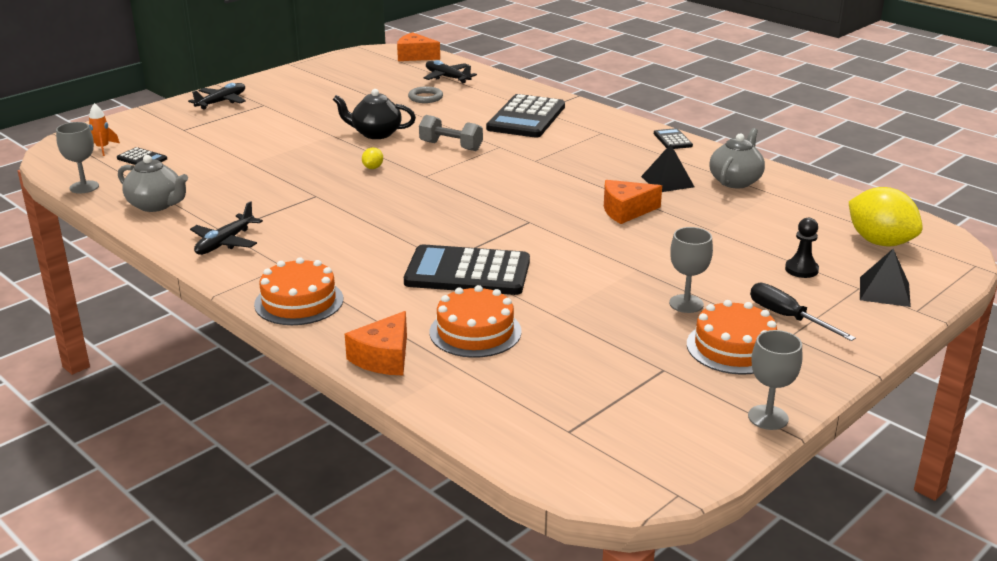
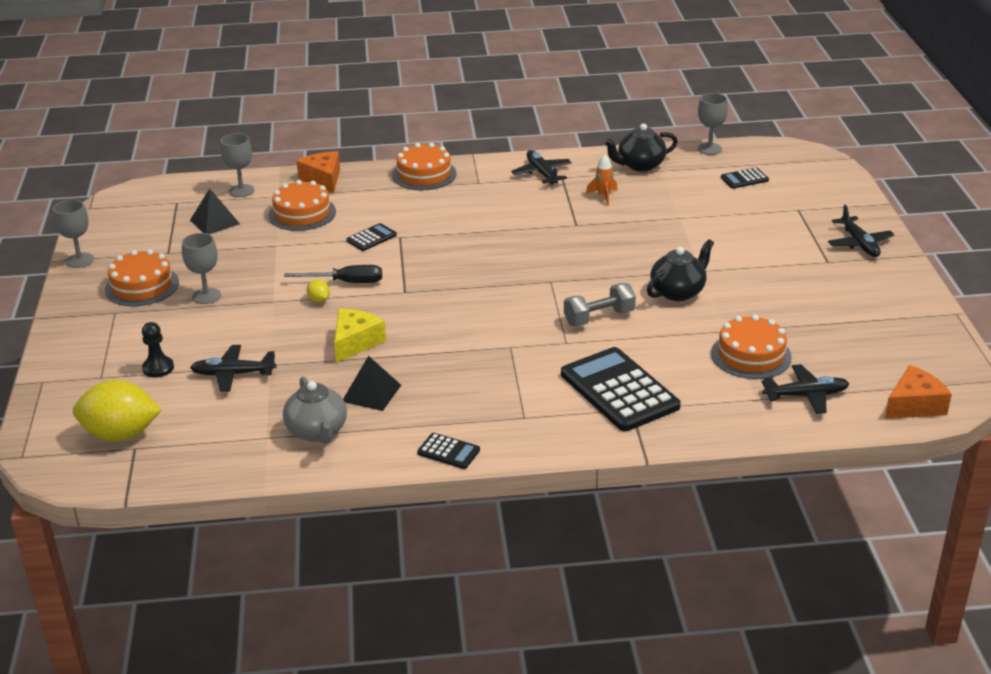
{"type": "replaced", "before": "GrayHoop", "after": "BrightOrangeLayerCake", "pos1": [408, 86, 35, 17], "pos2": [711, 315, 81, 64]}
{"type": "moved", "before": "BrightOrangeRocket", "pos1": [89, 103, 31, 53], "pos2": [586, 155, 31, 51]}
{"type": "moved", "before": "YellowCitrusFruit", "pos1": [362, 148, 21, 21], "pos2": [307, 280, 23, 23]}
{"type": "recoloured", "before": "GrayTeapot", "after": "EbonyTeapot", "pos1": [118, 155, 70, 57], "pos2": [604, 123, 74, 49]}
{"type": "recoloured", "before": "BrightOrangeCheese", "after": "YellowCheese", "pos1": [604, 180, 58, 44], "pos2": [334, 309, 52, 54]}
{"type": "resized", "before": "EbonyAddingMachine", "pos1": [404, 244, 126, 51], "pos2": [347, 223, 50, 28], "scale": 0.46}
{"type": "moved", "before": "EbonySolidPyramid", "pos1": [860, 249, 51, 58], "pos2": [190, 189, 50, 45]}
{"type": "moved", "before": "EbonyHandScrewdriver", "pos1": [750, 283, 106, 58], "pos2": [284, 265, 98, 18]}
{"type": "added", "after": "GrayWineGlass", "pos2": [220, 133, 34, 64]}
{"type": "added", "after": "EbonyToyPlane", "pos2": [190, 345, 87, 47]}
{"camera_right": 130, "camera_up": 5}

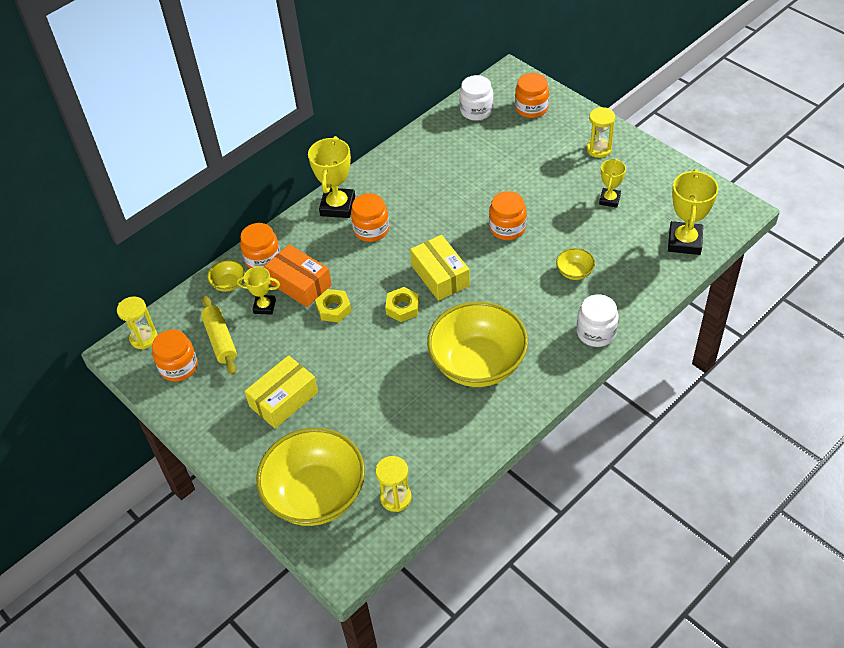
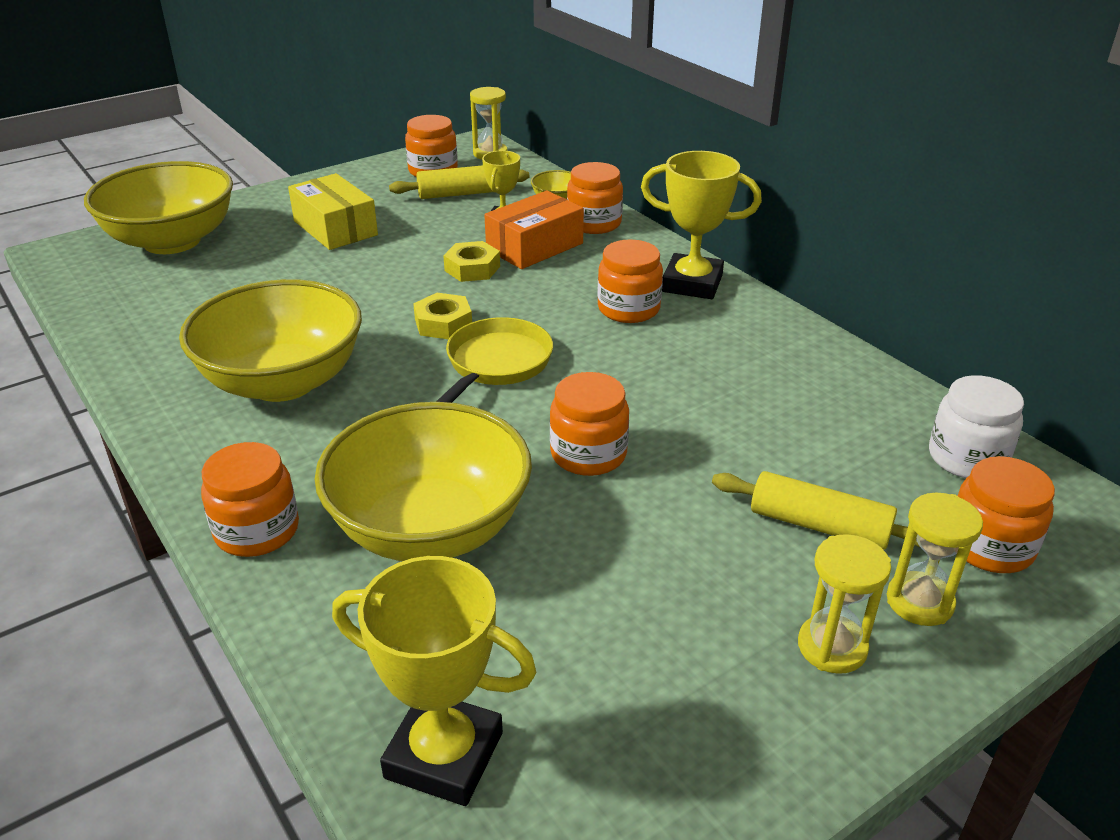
{"type": "removed", "before": "YellowTrophy", "pos1": [599, 158, 27, 50]}
{"type": "replaced", "before": "YellowBox", "after": "YellowSkillet", "pos1": [410, 235, 60, 66], "pos2": [436, 317, 117, 86]}
{"type": "resized", "before": "YellowDeepDish", "pos1": [556, 248, 39, 32], "pos2": [315, 402, 217, 159], "scale": 2.42}
{"type": "recoloured", "before": "PureWhiteJamJar", "after": "BrightOrangeJamJar", "pos1": [577, 294, 42, 53], "pos2": [201, 442, 98, 115]}
{"type": "moved", "before": "YellowSandglass", "pos1": [376, 456, 36, 56], "pos2": [887, 493, 96, 133]}
{"type": "added", "after": "YellowPastryRoller", "pos2": [712, 471, 209, 79]}
{"camera_right": 95, "camera_up": -15}

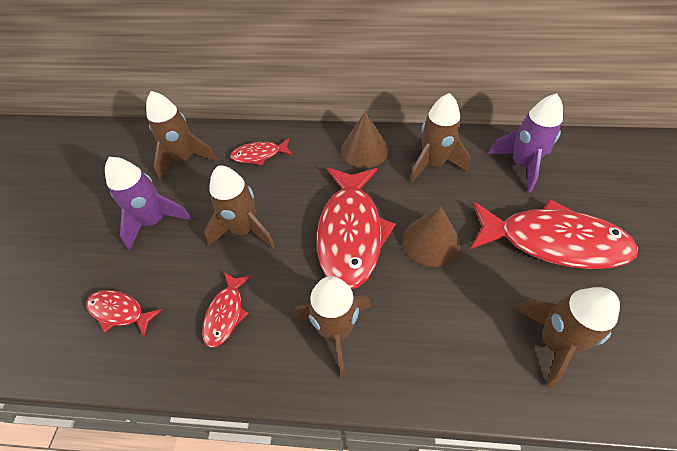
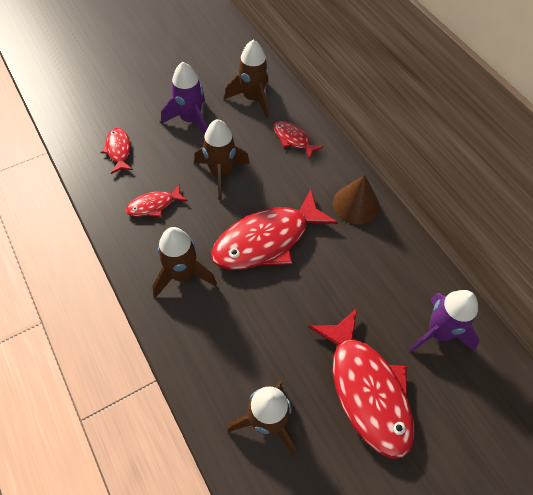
{"type": "removed", "before": "BrownRocket", "pos1": [409, 93, 62, 90]}
{"type": "removed", "before": "BrownSolidCone", "pos1": [402, 206, 58, 61]}
{"camera_right": 50, "camera_up": 5}

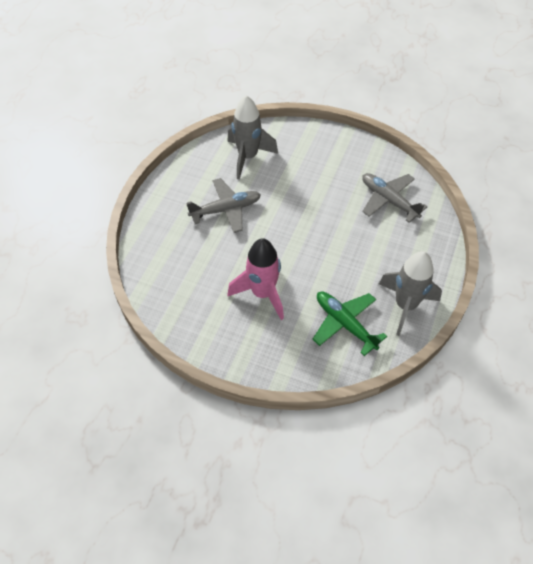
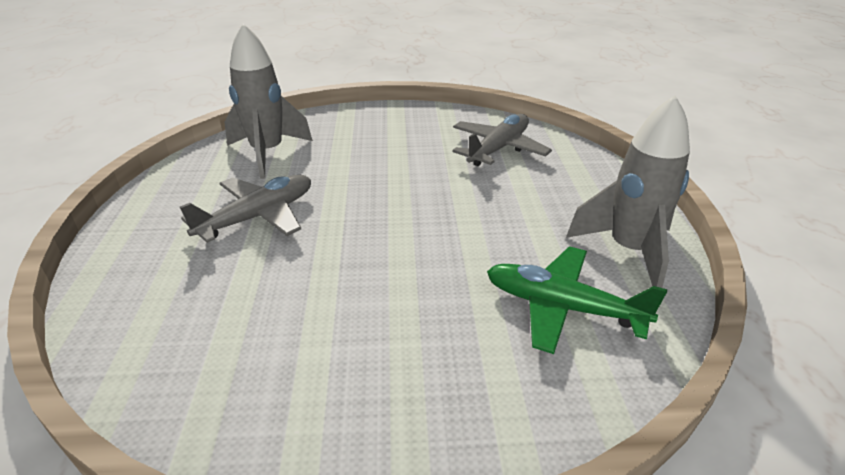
{"type": "turned", "before": "GrayToyPlane", "pos1": [362, 173, 66, 50], "pos2": [452, 114, 100, 52], "turn": 105}
{"type": "removed", "before": "RosyRocket", "pos1": [228, 238, 56, 82]}
{"camera_right": -25, "camera_up": -20}

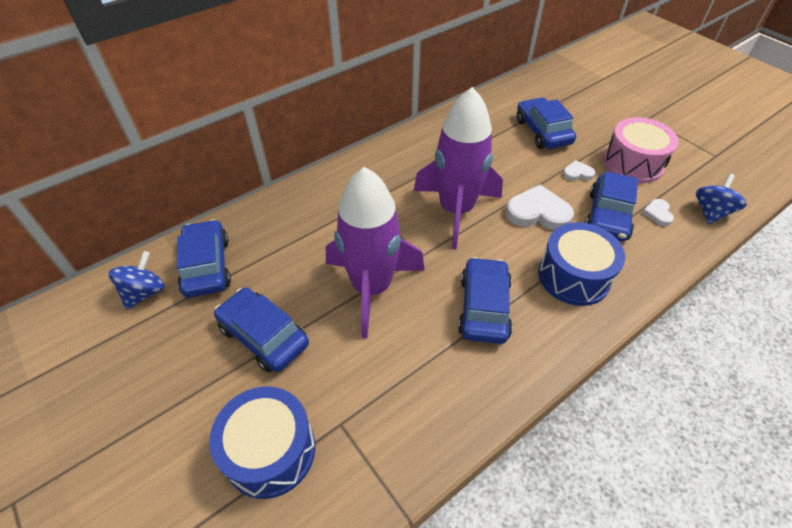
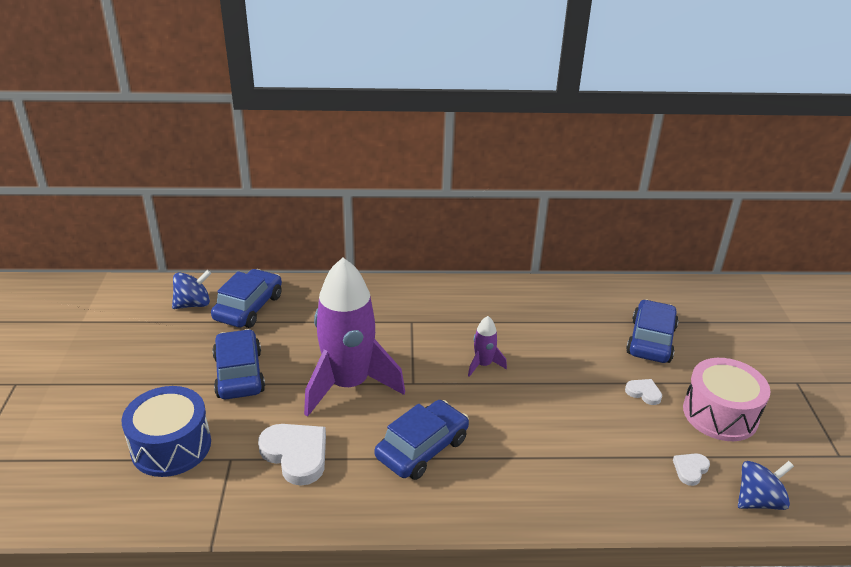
{"type": "resized", "before": "RoyalPurpleRocket", "pos1": [413, 87, 90, 162], "pos2": [468, 316, 39, 61], "scale": 0.42}
{"type": "removed", "before": "CobaltToyCar", "pos1": [585, 171, 53, 70]}
{"type": "moved", "before": "PureWhiteLoveHeart", "pos1": [506, 185, 68, 45], "pos2": [258, 424, 68, 62]}
{"type": "removed", "before": "CobaltSnareDrum", "pos1": [538, 222, 87, 84]}
{"camera_right": 35, "camera_up": -15}

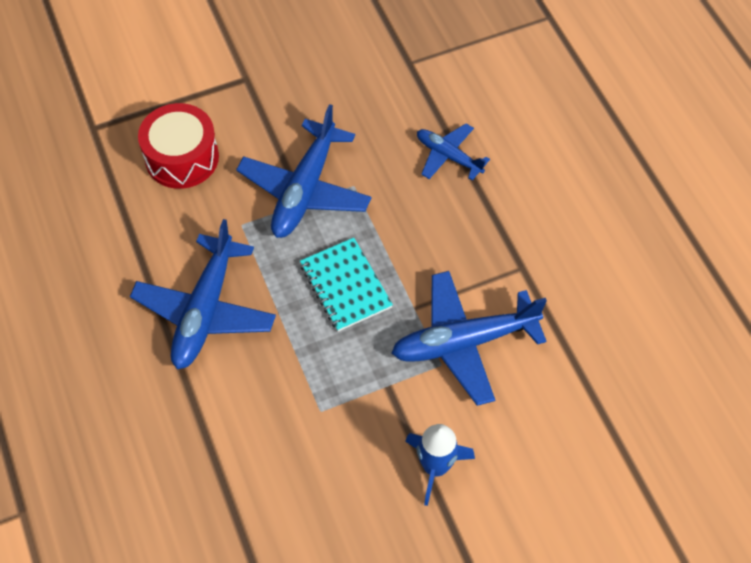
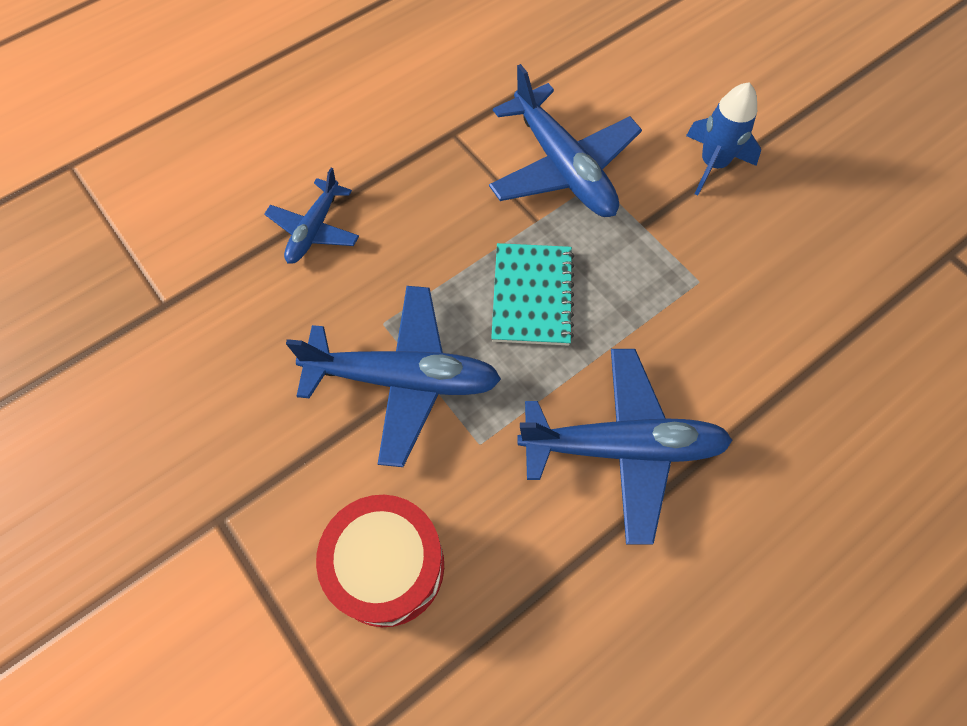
{"type": "turned", "before": "AquaNotebook", "pos1": [300, 238, 93, 94], "pos2": [491, 243, 83, 103], "turn": -45}
{"camera_right": -105, "camera_up": 5}

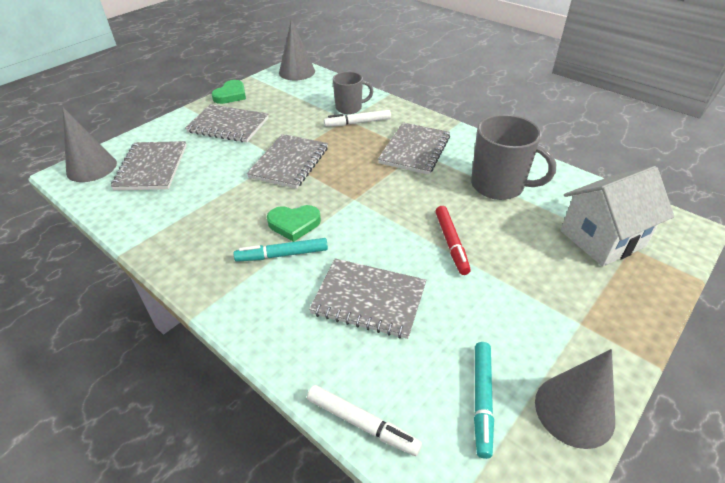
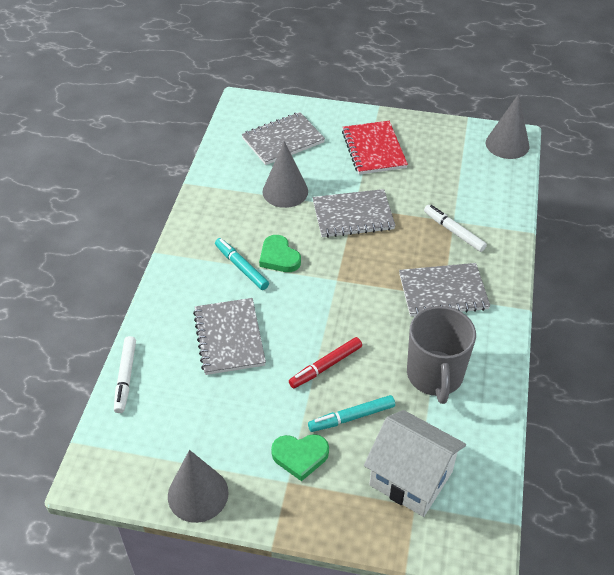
{"type": "removed", "before": "GrayCoffeeMug", "pos1": [333, 71, 41, 43]}
{"type": "moved", "before": "LeafGreenLoveHeart", "pos1": [212, 80, 34, 24], "pos2": [271, 434, 58, 47]}
{"type": "recoloured", "before": "GrayNotebook", "after": "ScarletNotebook", "pos1": [185, 104, 84, 38], "pos2": [342, 121, 66, 54]}
{"type": "moved", "before": "GraySolidCone", "pos1": [62, 107, 55, 75], "pos2": [262, 141, 46, 67]}
{"type": "moved", "before": "AquaMarker", "pos1": [474, 342, 20, 117], "pos2": [308, 395, 87, 37]}
{"camera_right": 60, "camera_up": 5}

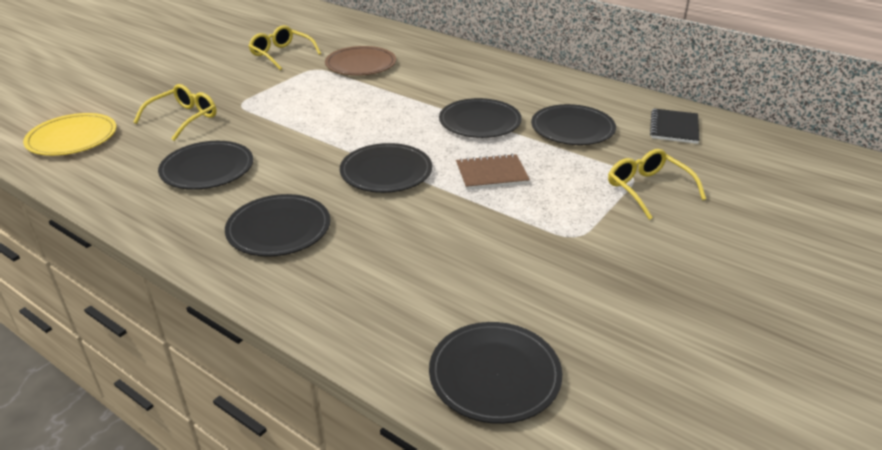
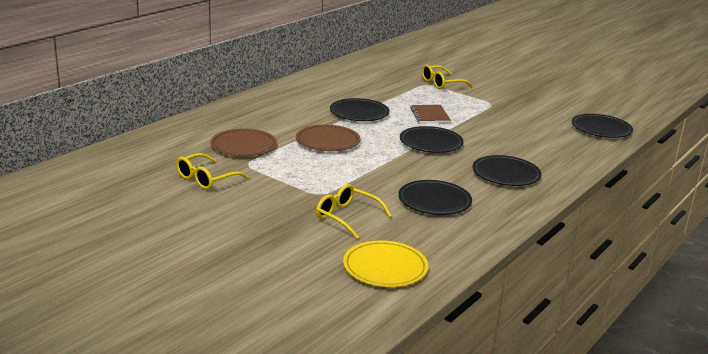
{"type": "removed", "before": "EbonyFlatDish", "pos1": [531, 104, 85, 41]}
{"type": "removed", "before": "EbonyNotebook", "pos1": [650, 108, 50, 36]}
{"type": "added", "after": "BrownFlatDish", "pos2": [296, 124, 64, 27]}
{"camera_right": -90, "camera_up": -10}

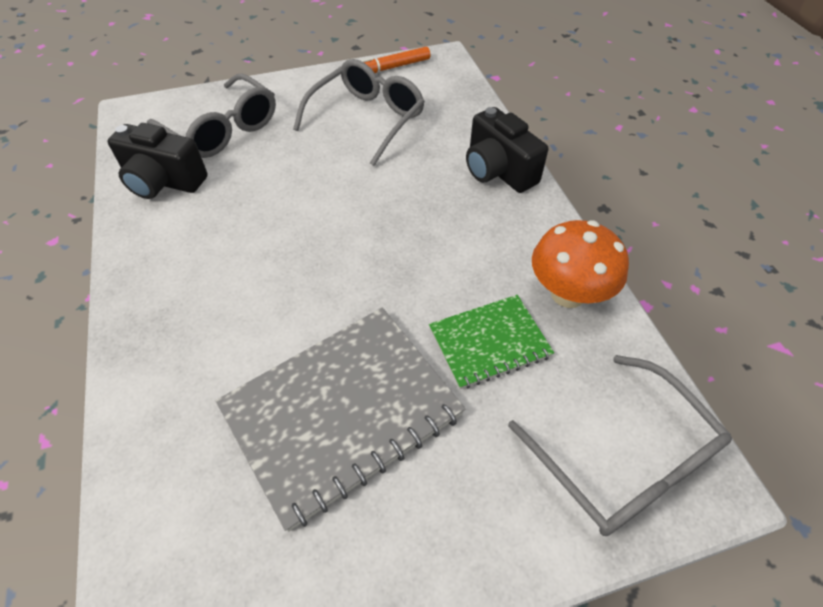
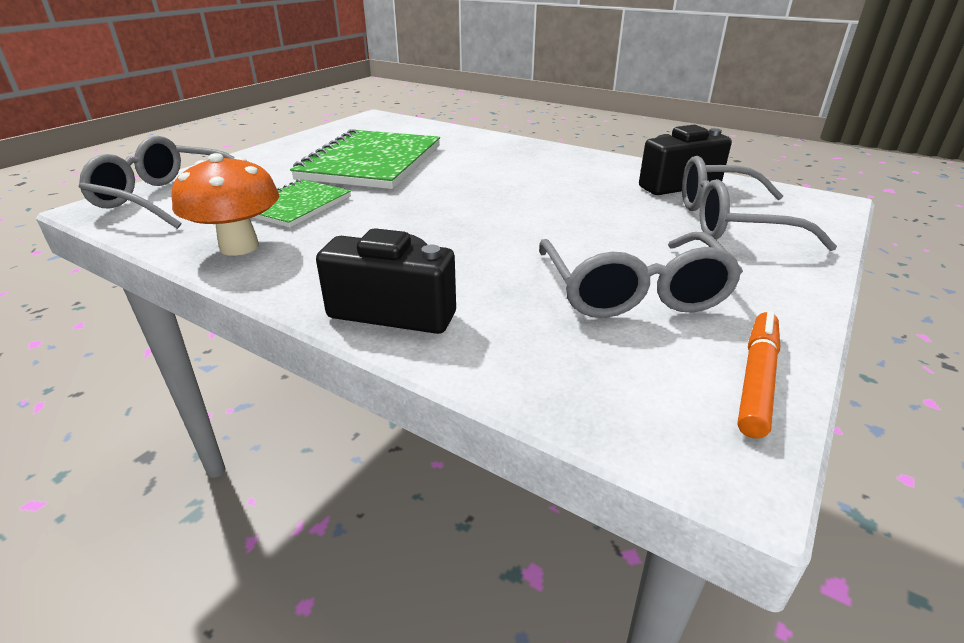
{"type": "recoloured", "before": "GrayNotebook", "after": "LeafGreenNotebook", "pos1": [216, 307, 249, 225], "pos2": [290, 129, 150, 60]}
{"camera_right": 140, "camera_up": -20}

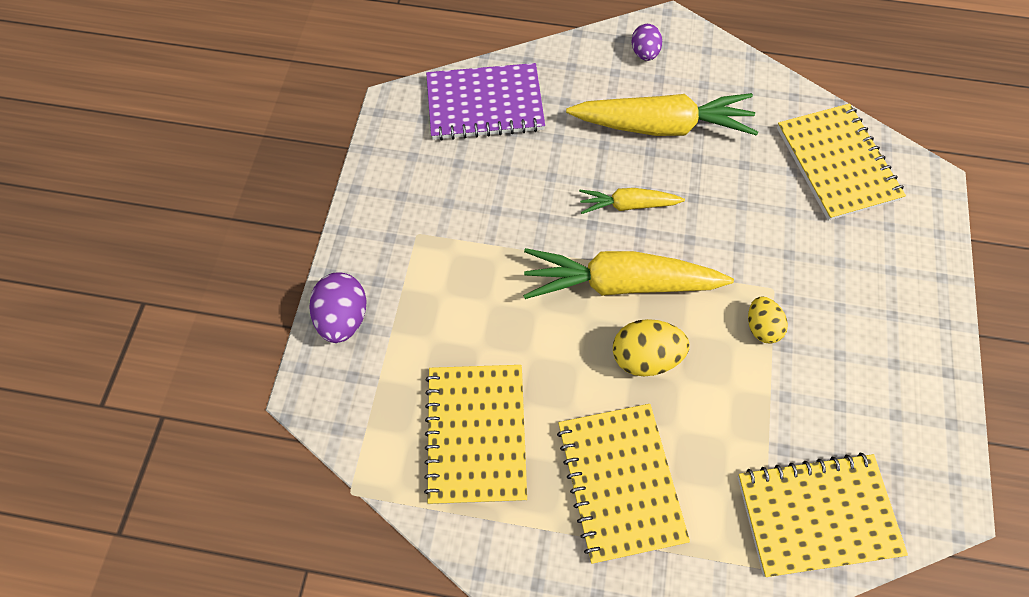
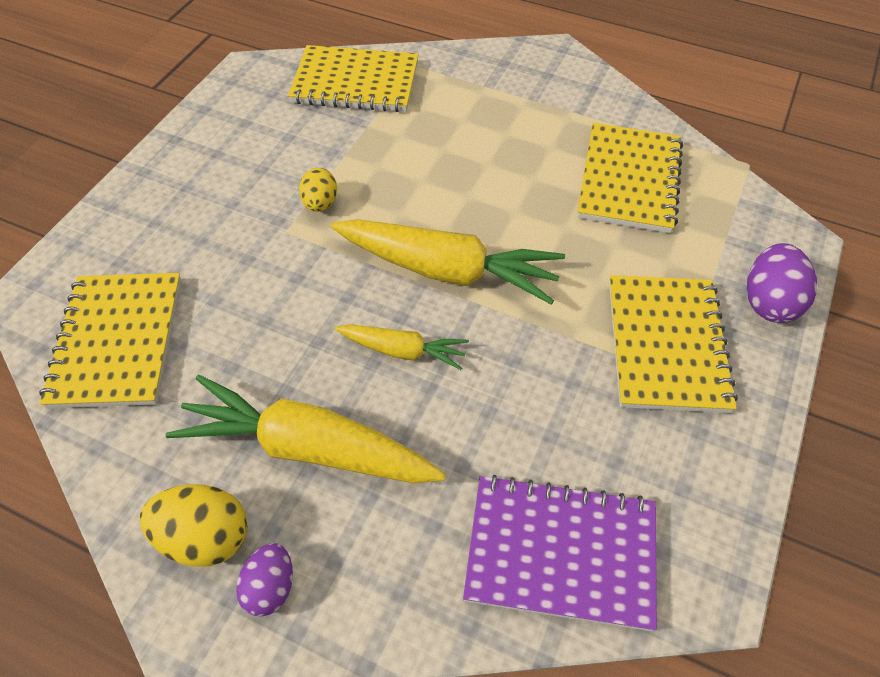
{"type": "moved", "before": "YellowEgg", "pos1": [613, 319, 76, 57], "pos2": [140, 484, 107, 83]}
{"type": "moved", "before": "YellowNotebook", "pos1": [557, 404, 133, 160], "pos2": [609, 275, 129, 138]}
{"camera_right": -165, "camera_up": -10}

